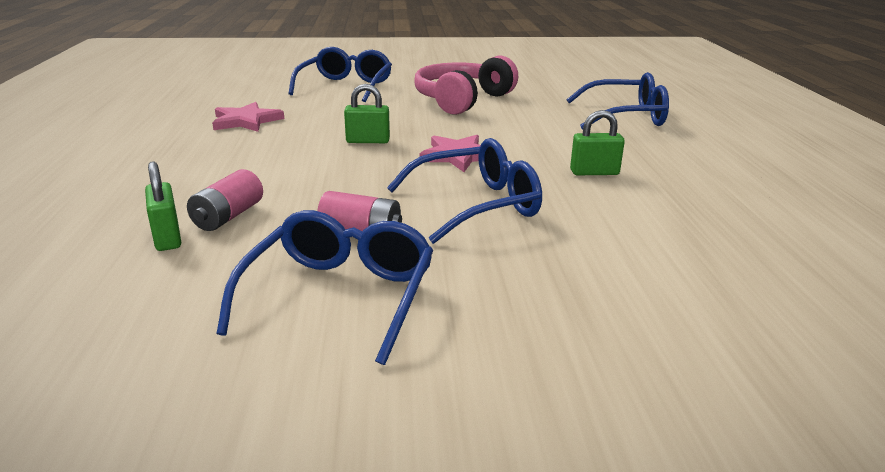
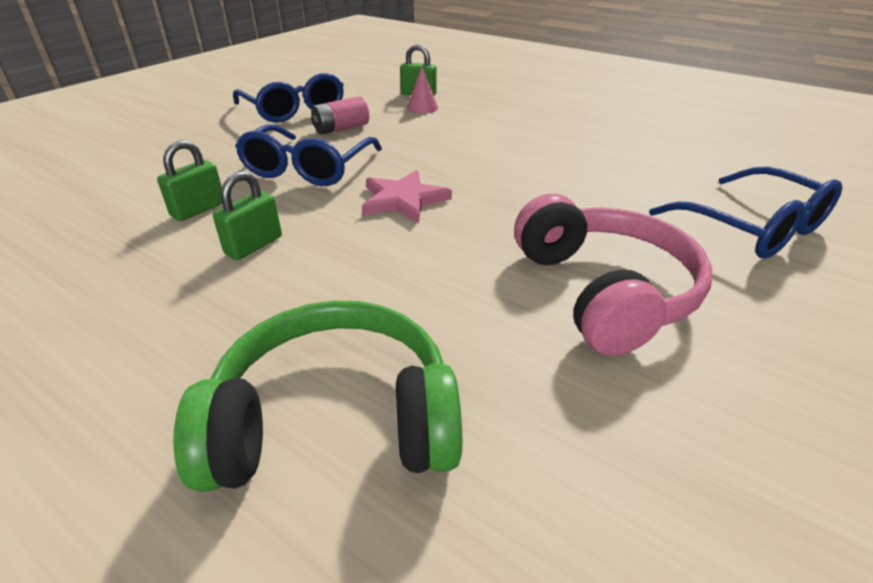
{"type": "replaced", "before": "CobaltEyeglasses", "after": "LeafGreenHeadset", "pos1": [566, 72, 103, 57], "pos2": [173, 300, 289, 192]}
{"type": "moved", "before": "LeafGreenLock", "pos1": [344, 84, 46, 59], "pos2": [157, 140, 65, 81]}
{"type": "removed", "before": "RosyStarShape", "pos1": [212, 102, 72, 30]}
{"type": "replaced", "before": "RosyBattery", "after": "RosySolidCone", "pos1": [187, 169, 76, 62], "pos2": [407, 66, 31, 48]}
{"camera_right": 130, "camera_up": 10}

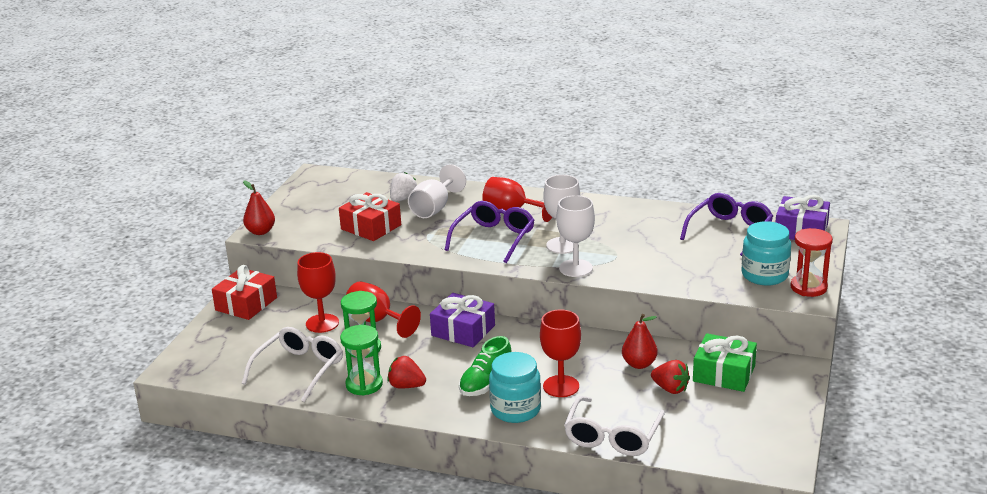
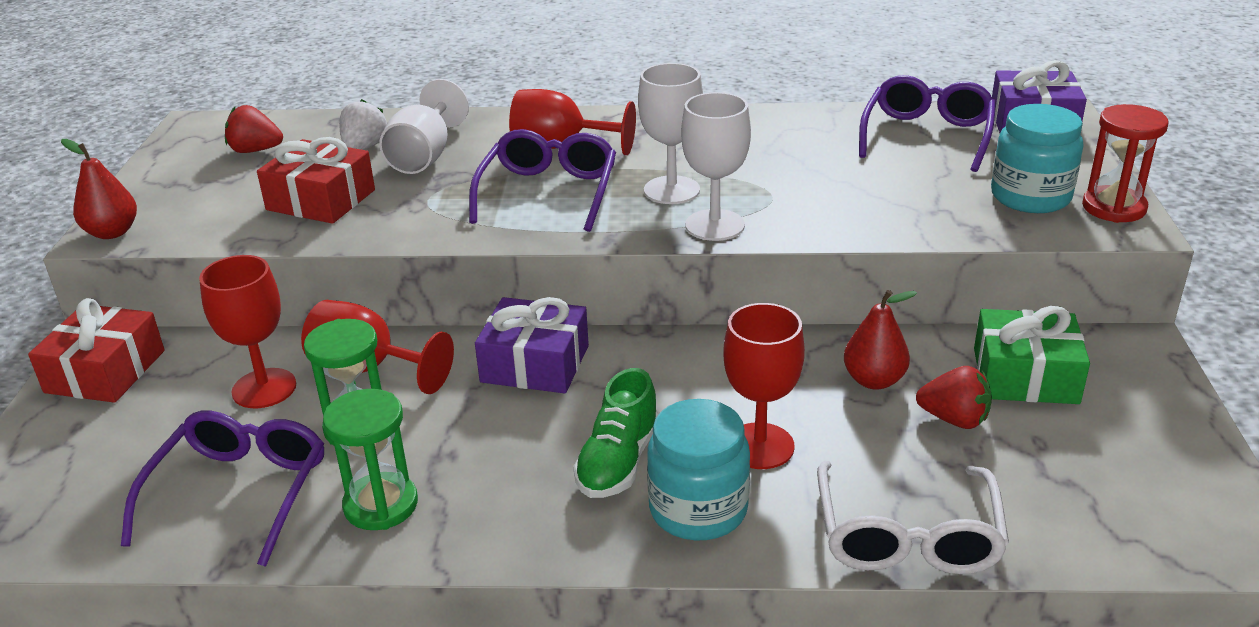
{"type": "recoloured", "before": "PureWhiteEyeglasses", "after": "RoyalPurpleEyeglasses", "pos1": [242, 327, 101, 75], "pos2": [121, 411, 203, 156]}
{"type": "moved", "before": "ScarletBerry", "pos1": [387, 356, 39, 32], "pos2": [225, 105, 58, 48]}
{"camera_right": -15, "camera_up": 5}

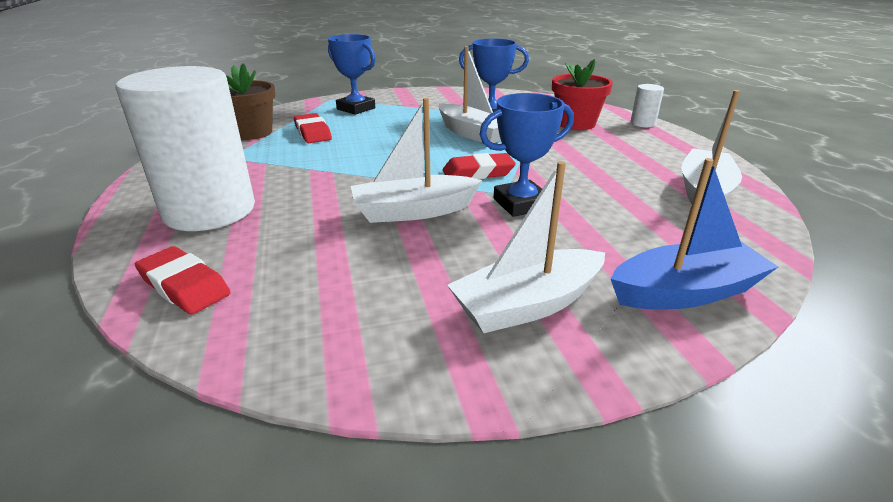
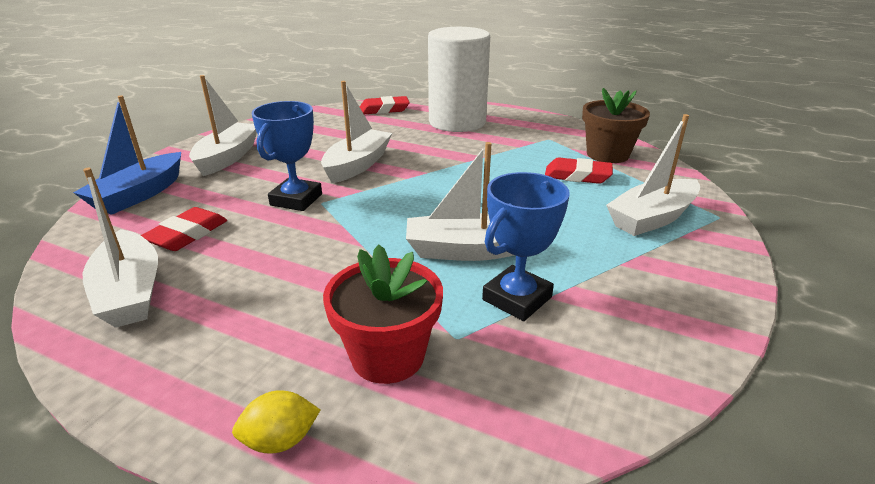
{"type": "replaced", "before": "CobaltTrophy", "after": "PureWhiteBoat", "pos1": [328, 34, 48, 81], "pos2": [606, 114, 94, 122]}
{"type": "replaced", "before": "PureWhiteSolidCylinder", "after": "YellowCitrusFruit", "pos1": [631, 84, 33, 43], "pos2": [232, 390, 88, 64]}
{"type": "moved", "before": "ScarletEraser", "pos1": [443, 153, 73, 26], "pos2": [141, 207, 86, 44]}
{"camera_right": 130, "camera_up": 0}

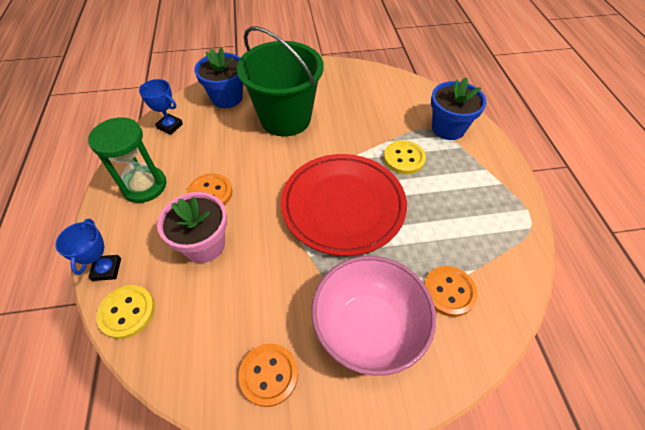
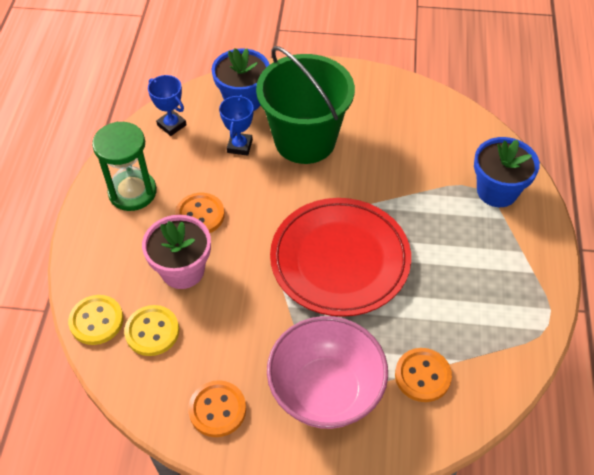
{"type": "moved", "before": "YellowShirtButton", "pos1": [384, 140, 42, 34], "pos2": [124, 305, 55, 51]}
{"type": "moved", "before": "CobaltTrophy", "pos1": [55, 219, 66, 62], "pos2": [219, 95, 35, 61]}
{"camera_right": 15, "camera_up": 0}

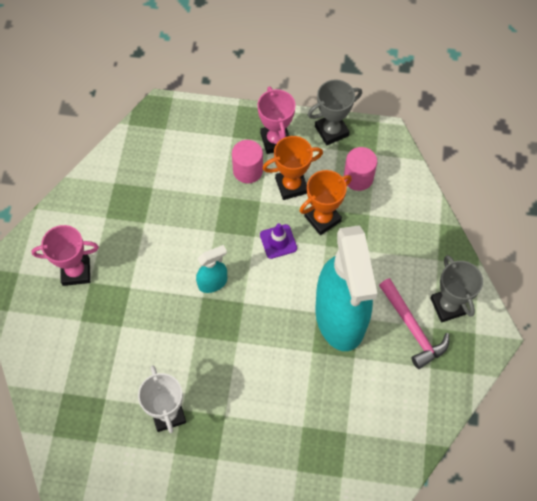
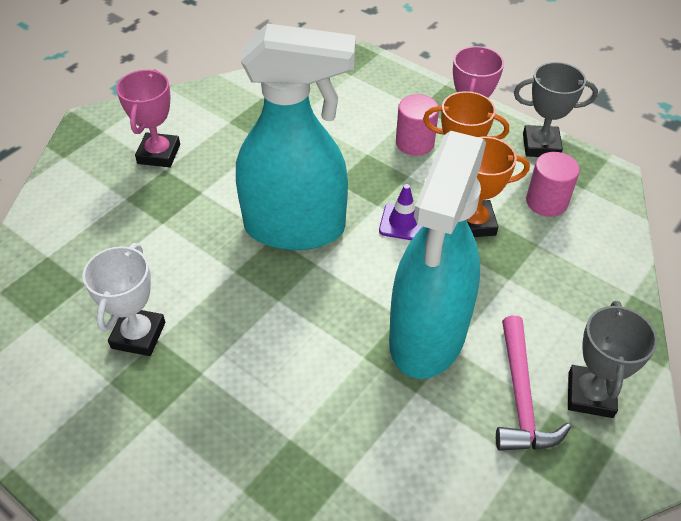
{"type": "turned", "before": "RosyTrophy", "pos1": [31, 225, 68, 61], "pos2": [116, 69, 64, 98], "turn": 75}
{"type": "resized", "before": "AquaSprayBottle", "pos1": [196, 245, 31, 48], "pos2": [236, 23, 120, 227], "scale": 2.41}
{"camera_right": 30, "camera_up": -15}

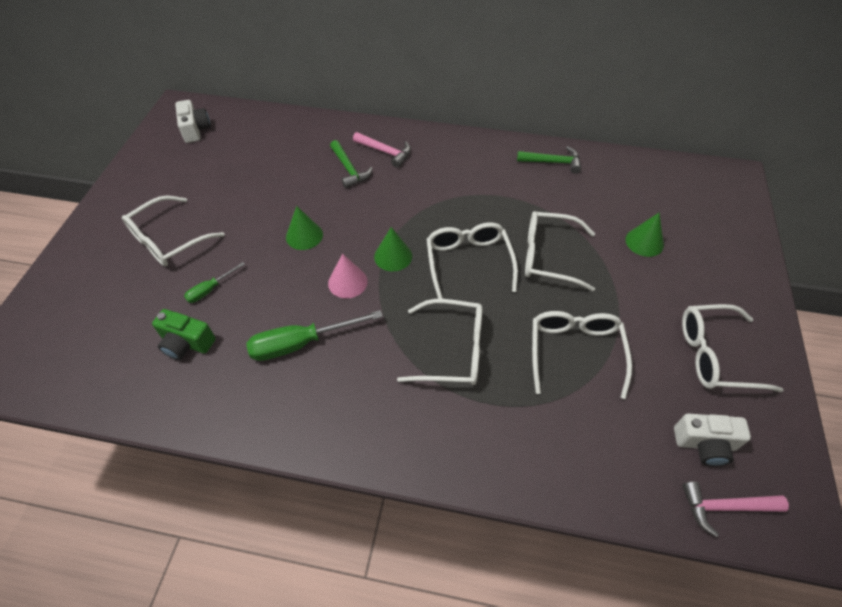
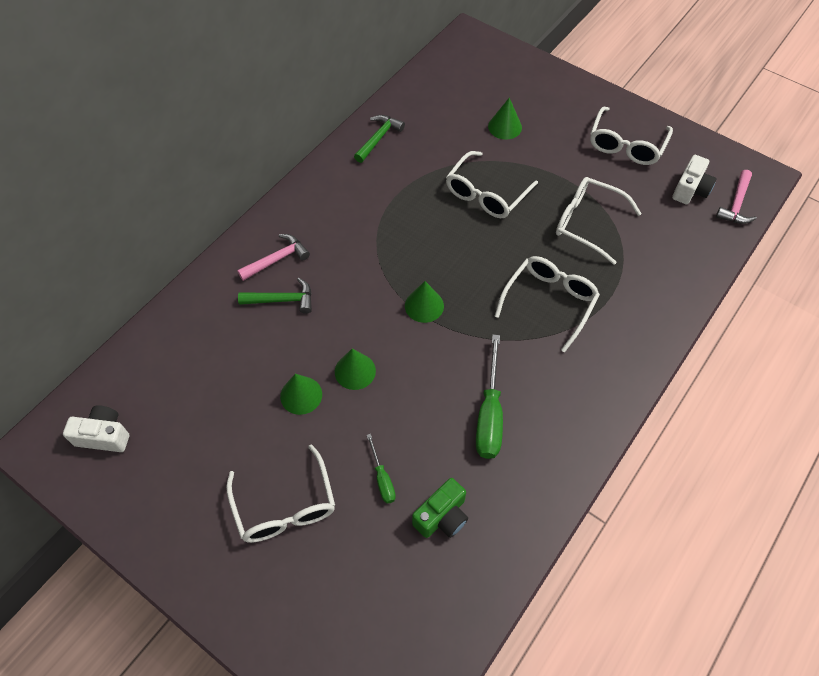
{"type": "removed", "before": "PureWhiteEyeglasses", "pos1": [426, 223, 92, 76]}
{"type": "removed", "before": "RosySolidCone", "pos1": [328, 254, 40, 45]}
{"type": "added", "after": "LeafGreenSolidCone", "pos2": [280, 374, 42, 41]}
{"camera_right": -65, "camera_up": 5}

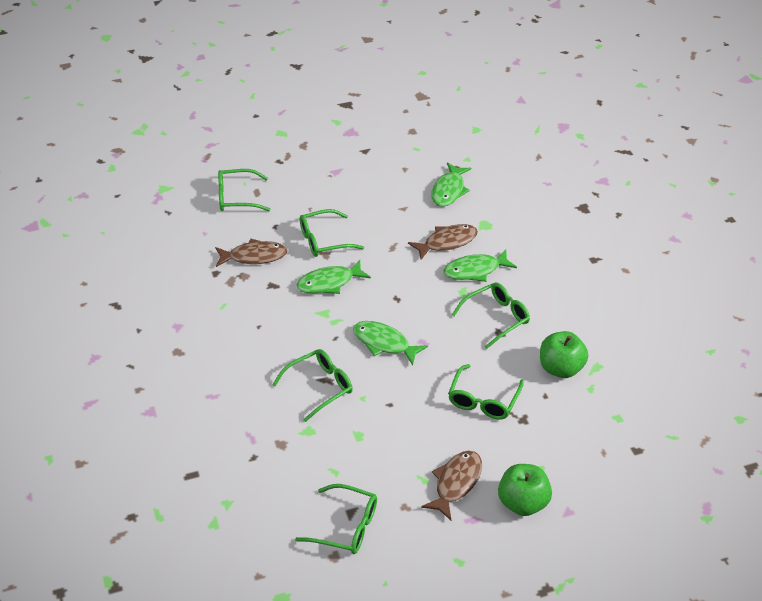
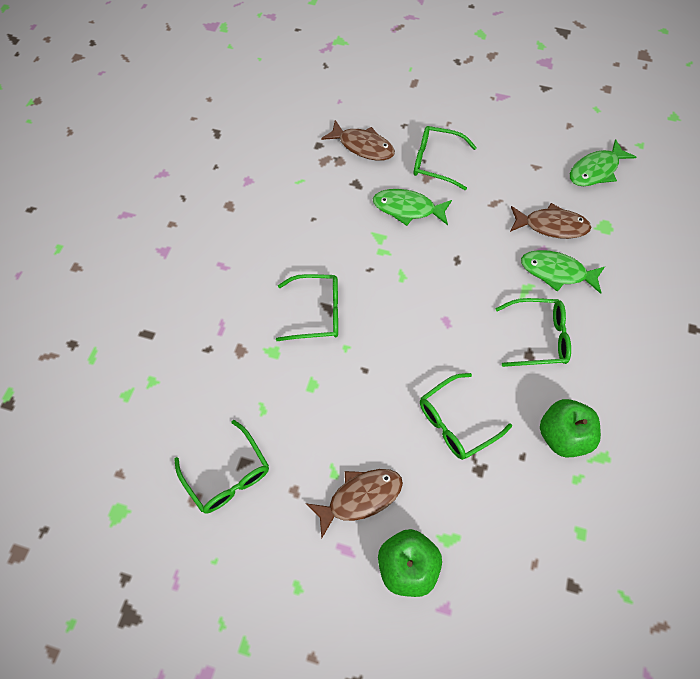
{"type": "removed", "before": "LeafGreenEyeglasses", "pos1": [218, 169, 52, 42]}
{"type": "removed", "before": "LeafGreenFishFigure", "pos1": [353, 321, 75, 44]}
{"camera_right": 35, "camera_up": 20}

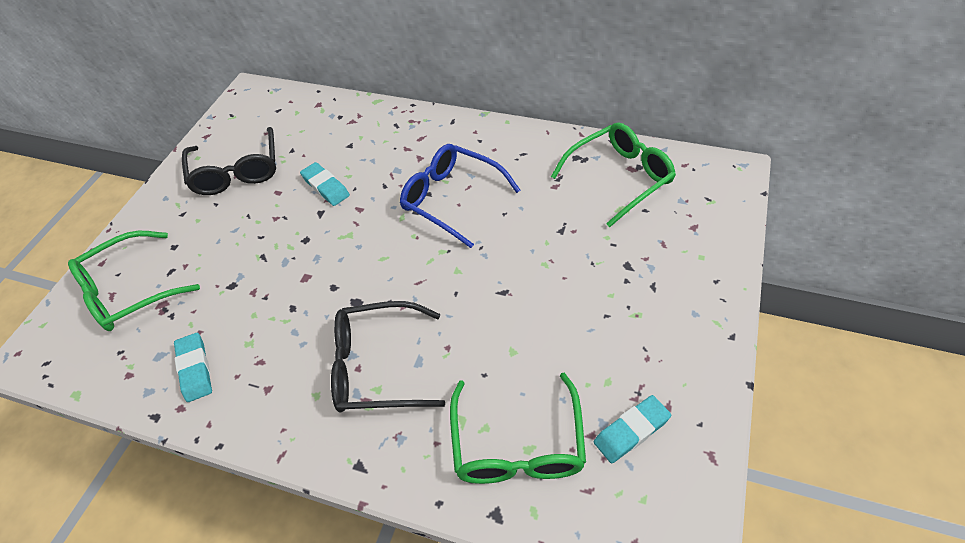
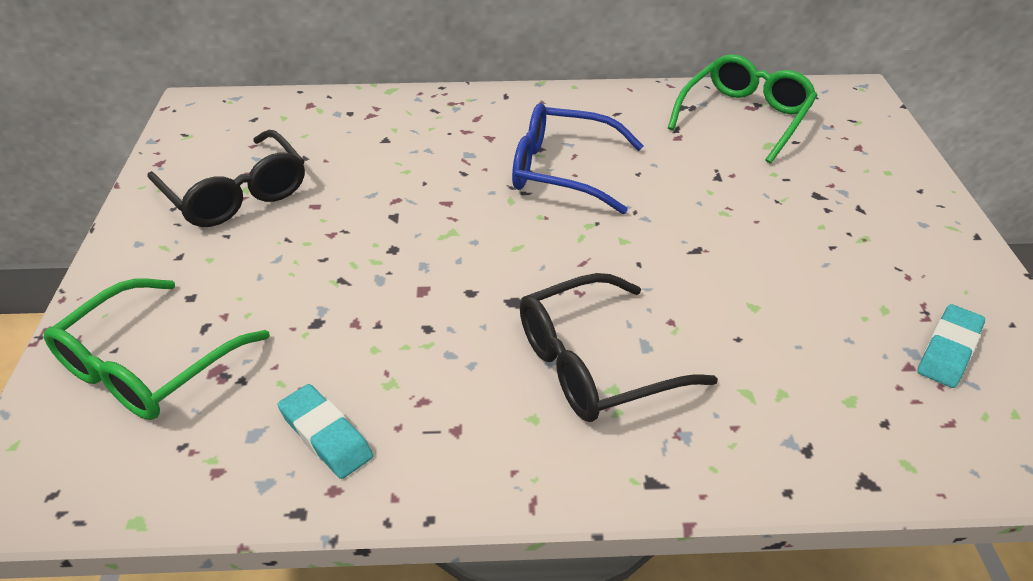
{"type": "removed", "before": "AquaEraser", "pos1": [300, 162, 50, 44]}
{"type": "removed", "before": "LeafGreenEyeglasses", "pos1": [450, 372, 136, 112]}
{"camera_right": -25, "camera_up": -10}

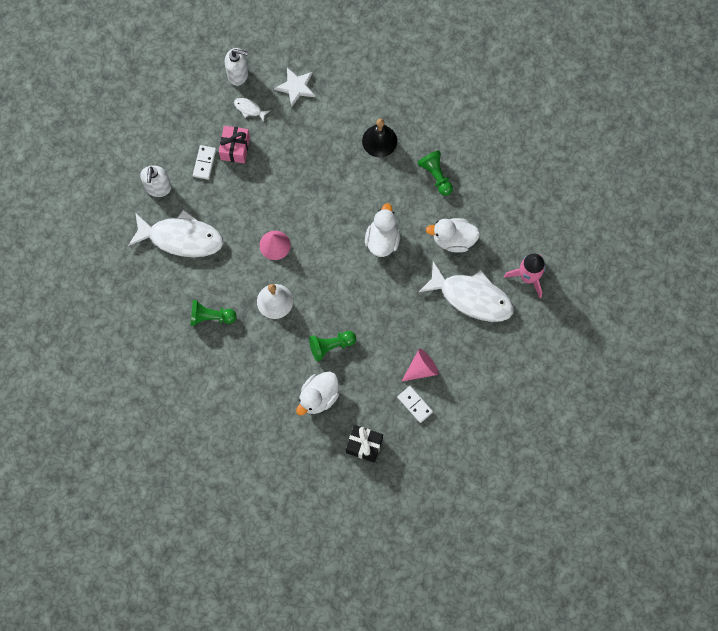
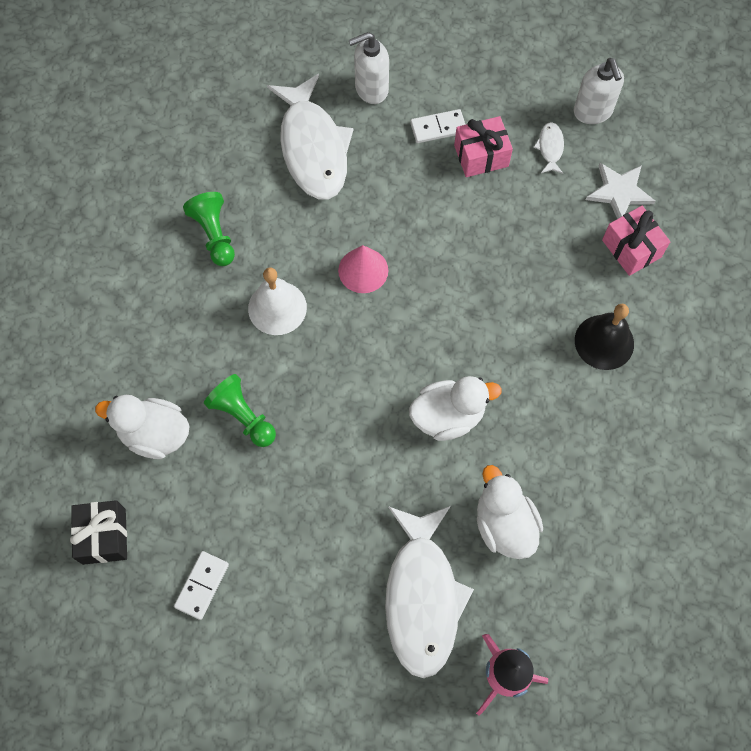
{"type": "removed", "before": "LeafGreenPawn", "pos1": [417, 150, 36, 46]}
{"type": "removed", "before": "RosySolidCone", "pos1": [401, 349, 38, 33]}
{"type": "added", "after": "RosyPresent", "pos2": [602, 206, 69, 70]}
{"camera_right": 65, "camera_up": -5}

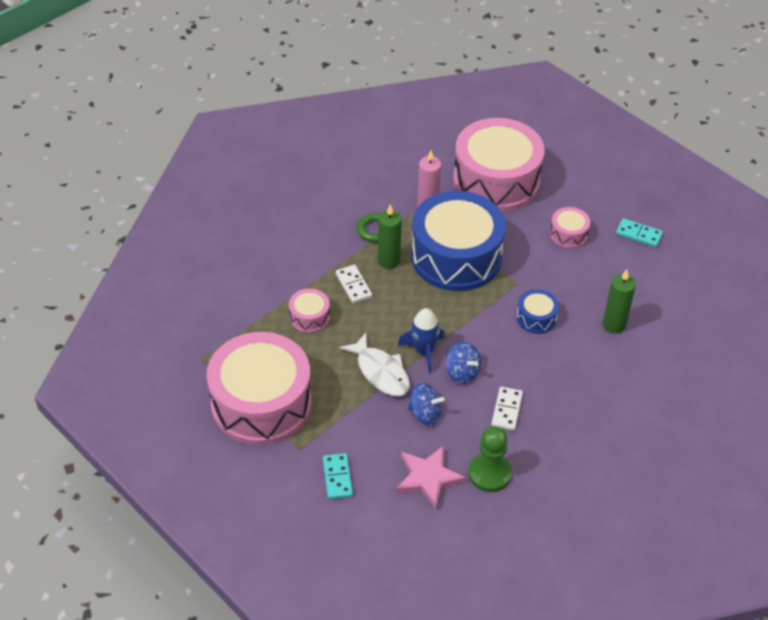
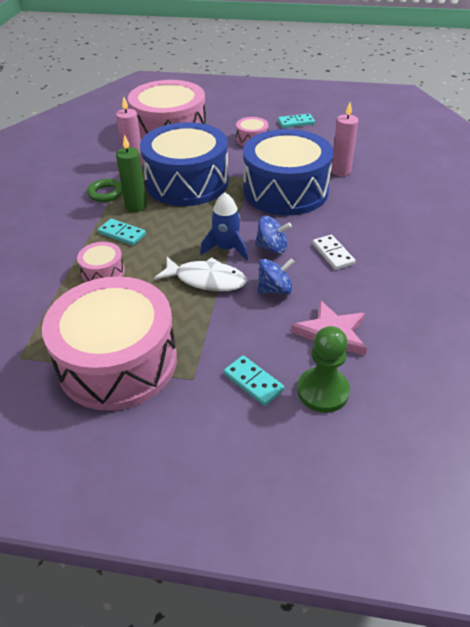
{"type": "recoloured", "before": "PureWhiteDomino", "after": "AquaDomino", "pos1": [336, 265, 36, 38], "pos2": [98, 219, 48, 26]}
{"type": "recoloured", "before": "LeafGreenWaxCandle", "after": "RosyWaxCandle", "pos1": [603, 269, 33, 65], "pos2": [331, 103, 28, 73]}
{"type": "resized", "before": "CobaltSnareDrum", "pos1": [517, 289, 42, 45], "pos2": [243, 129, 90, 86], "scale": 2.36}
{"type": "moved", "before": "LeafGreenPawn", "pos1": [468, 426, 44, 66], "pos2": [297, 326, 53, 87]}
{"camera_right": -35, "camera_up": -5}

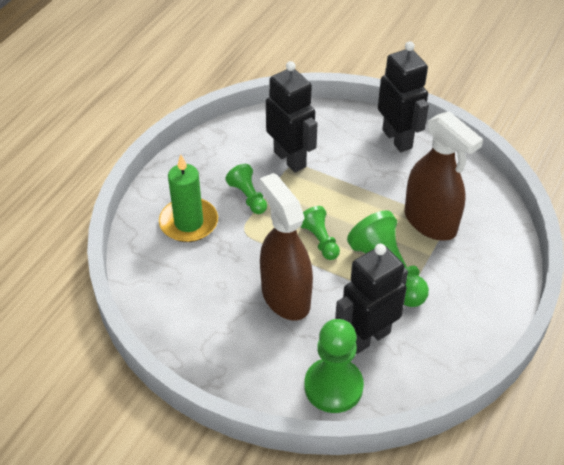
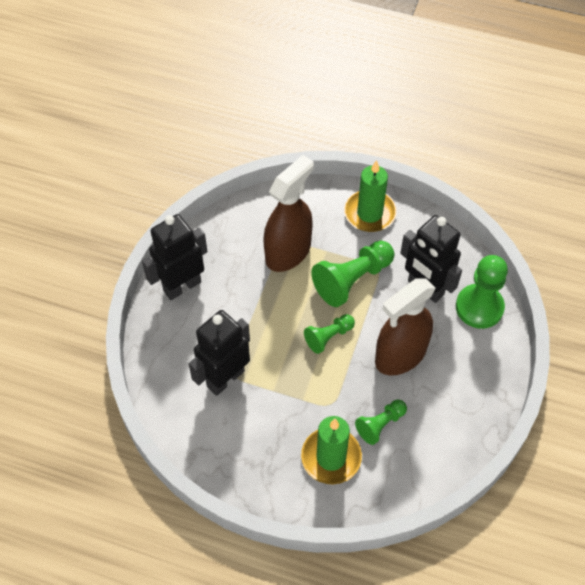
{"type": "moved", "before": "LeafGreenPawn", "pos1": [225, 164, 42, 50], "pos2": [355, 400, 52, 45]}
{"type": "added", "after": "LeafGreenWaxCandle", "pos2": [344, 160, 53, 72]}
{"camera_right": -100, "camera_up": 10}

